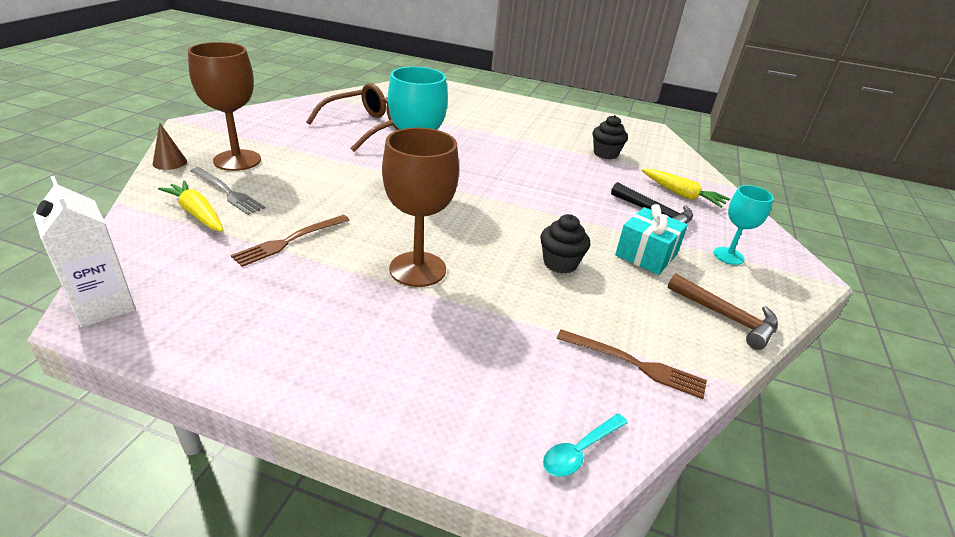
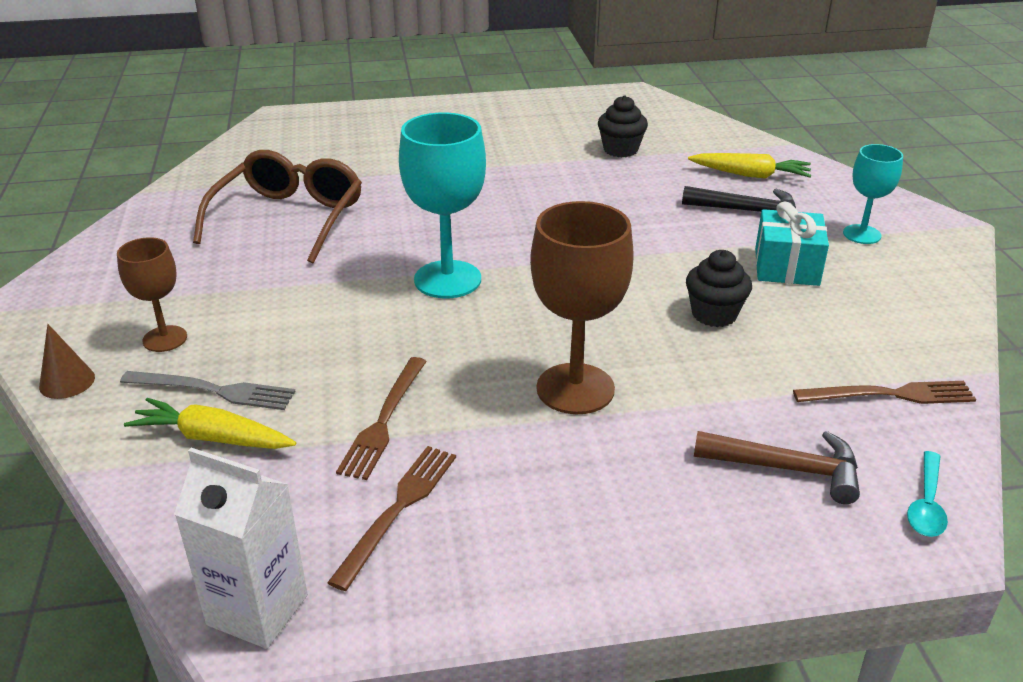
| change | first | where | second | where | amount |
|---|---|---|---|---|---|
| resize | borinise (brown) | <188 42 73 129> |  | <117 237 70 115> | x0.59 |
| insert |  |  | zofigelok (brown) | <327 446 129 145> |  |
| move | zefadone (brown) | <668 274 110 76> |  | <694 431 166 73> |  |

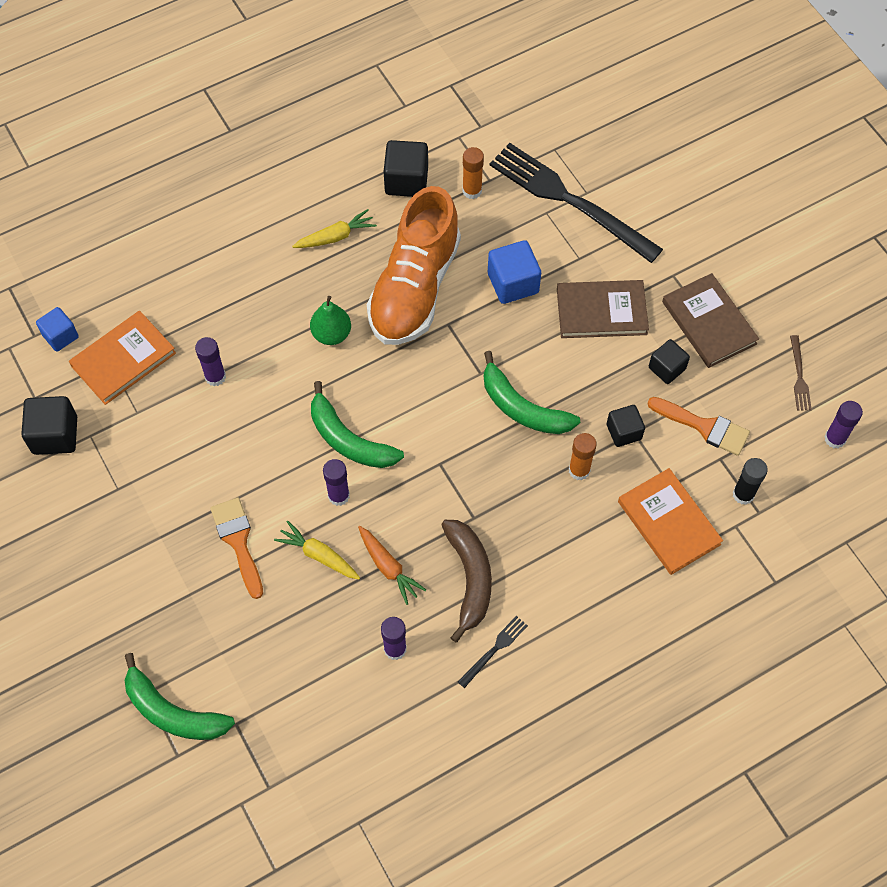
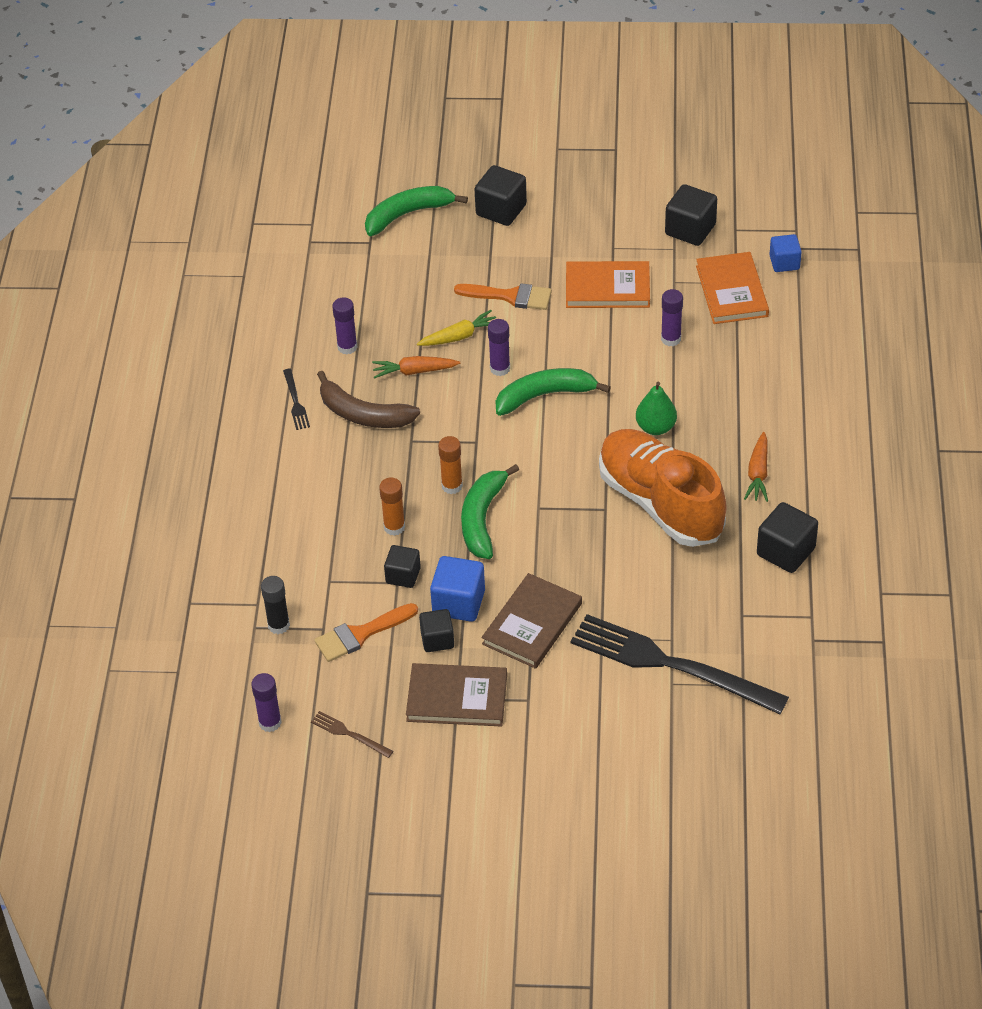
| change | first | where | second | where | amount |
|---|---|---|---|---|---|
| move | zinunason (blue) | <488 240 53 64> |  | <430 556 55 66> |  |
| move | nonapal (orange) | <462 147 22 52> |  | <438 436 25 58> |  |
| rotate | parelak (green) | <484 351 96 83> |  | <461 464 58 95> | 60 degrees counterclockwise |
| insert |  |  | zinunason (black) | <475 165 52 61> |  |
| move | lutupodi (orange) | <618 468 105 107> |  | <566 261 84 47> |  |
| rotate | zofigelok (black) | <489 143 174 120> |  | <571 614 218 100> | 135 degrees counterclockwise |
| recolor | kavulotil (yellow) | <292 209 85 39> | kavulotil (orange) | <744 432 24 70> |  |

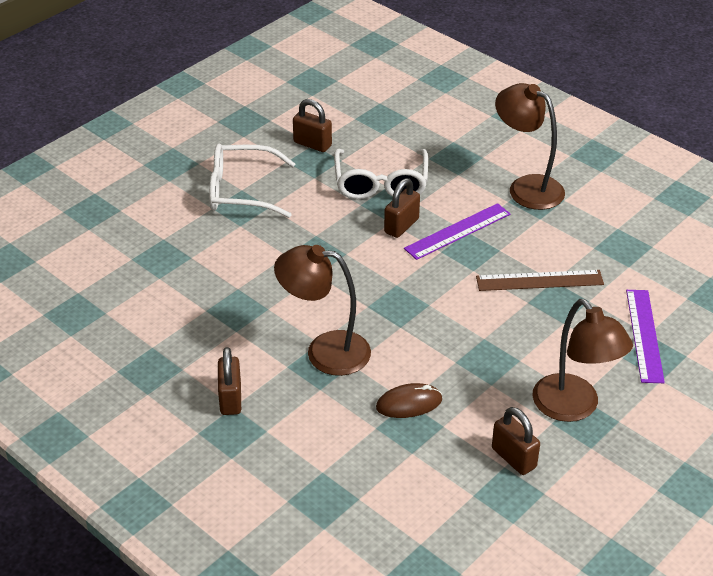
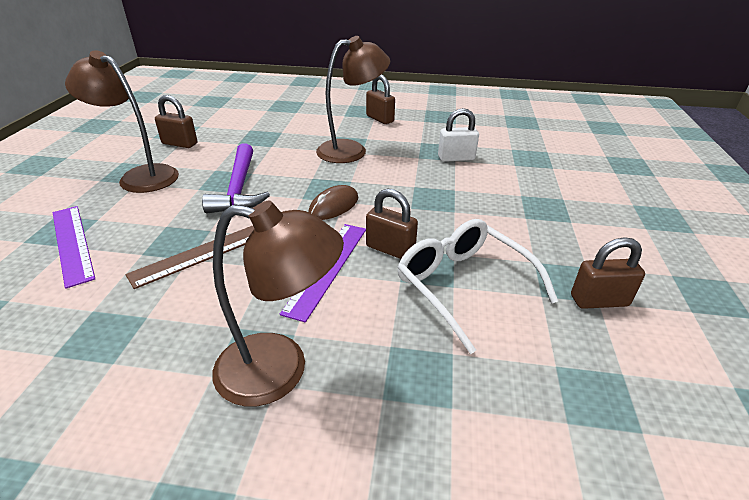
| change | first | where | second | where | amount |
|---|---|---|---|---|---|
| insert |  |  | zefadone (purple) | <202 143 68 70> |  |
| move | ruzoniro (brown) | <376 383 66 35> |  | <308 185 50 35> |  |
| rotate | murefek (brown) | <384 178 36 60> |  | <366 189 52 70> | 60 degrees counterclockwise |
| insert |  |  | murefek (white) | <438 108 41 54> |  |
| delete | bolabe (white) | <209 143 86 75> |  |  |  |

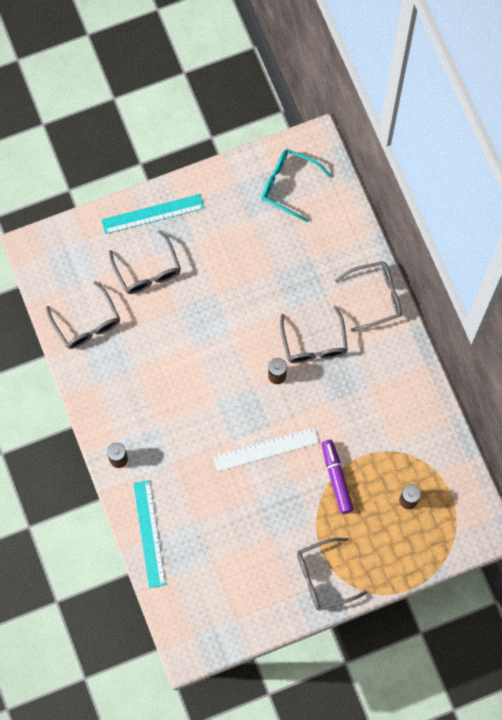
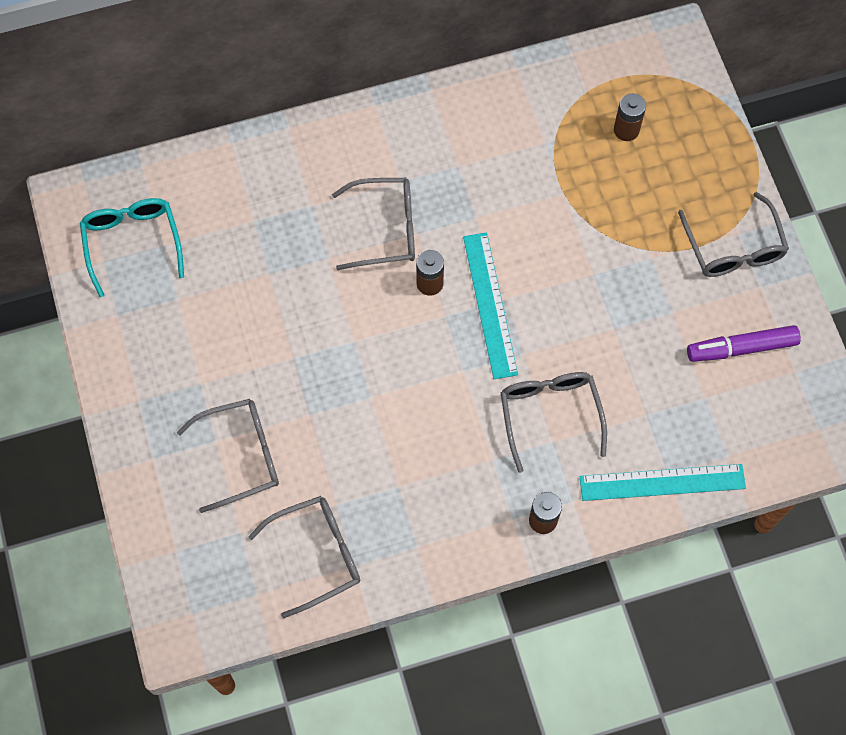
| change | first | where | second | where | amount |
|---|---|---|---|---|---|
| rotate | bolabe (turquoise) | <261 149 70 73> |  | <80 198 104 99> | 135 degrees clockwise |
| move | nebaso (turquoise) | <102 194 102 40> |  | <463 232 55 147> |  |
| move | bolabe (grey) | <335 261 67 71> |  | <501 372 106 101> |  |
| move | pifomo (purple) | <322 440 32 74> |  | <687 325 114 37> |  |
| delete | nebaso (white) | <213 427 106 45> |  |  |  |

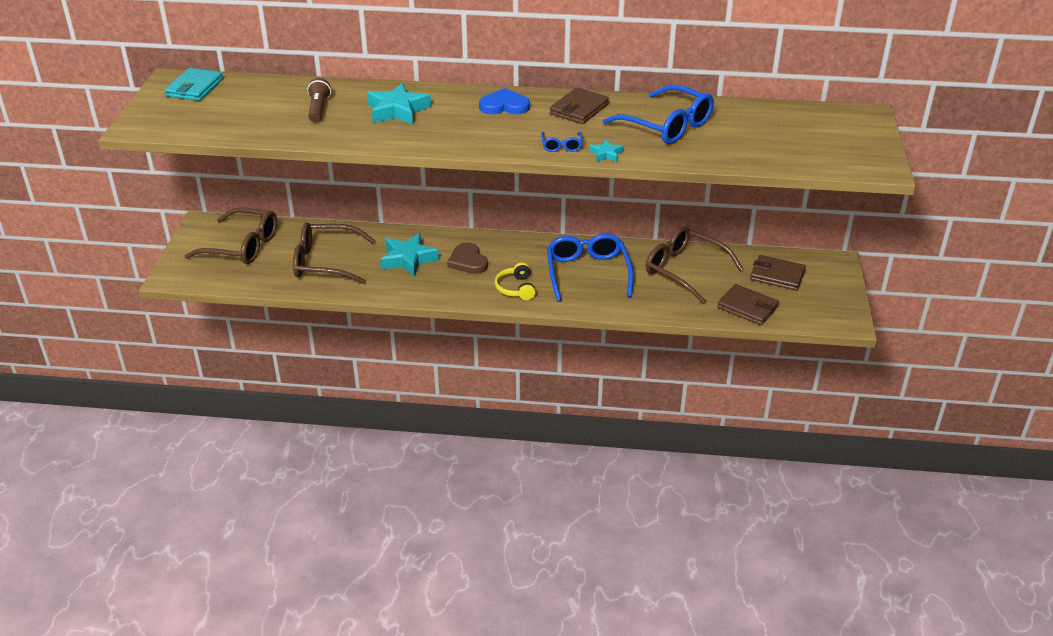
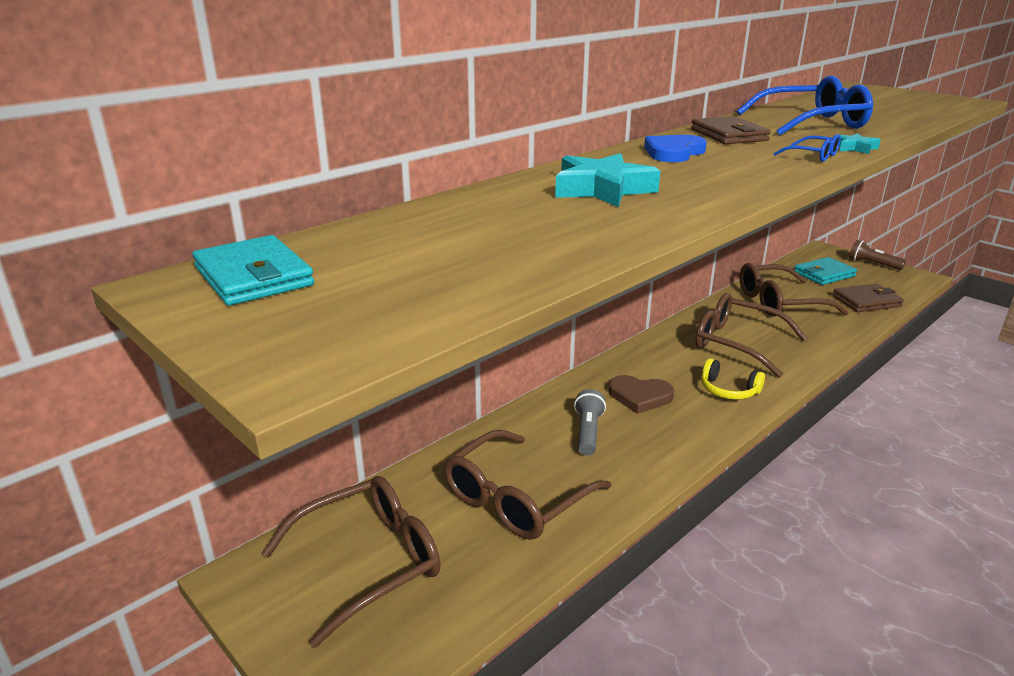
| change | first | where | second | where | amount |
|---|---|---|---|---|---|
| replace | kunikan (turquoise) | <380 233 59 44> | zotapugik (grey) | <574 389 32 67> |  |
| recolor | bolabe (blue) | <547 233 86 69> | bolabe (brown) | <695 293 112 85> |  |
| recolor | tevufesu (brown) | <750 255 56 36> | tevufesu (turquoise) | <794 257 63 28> |  |
| move | zotapugik (brown) | <307 78 24 44> |  | <849 240 57 30> |  |

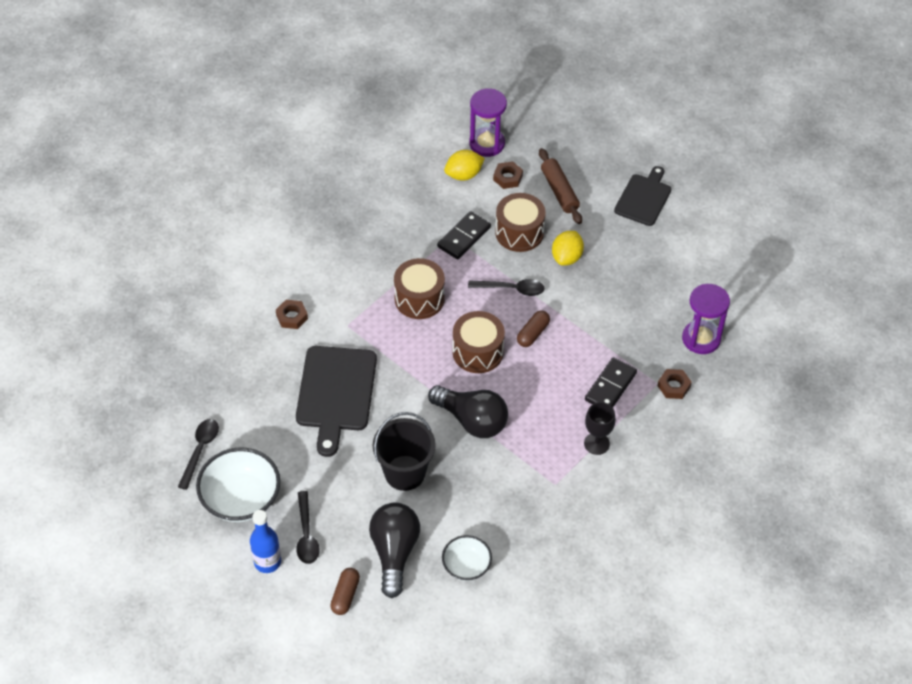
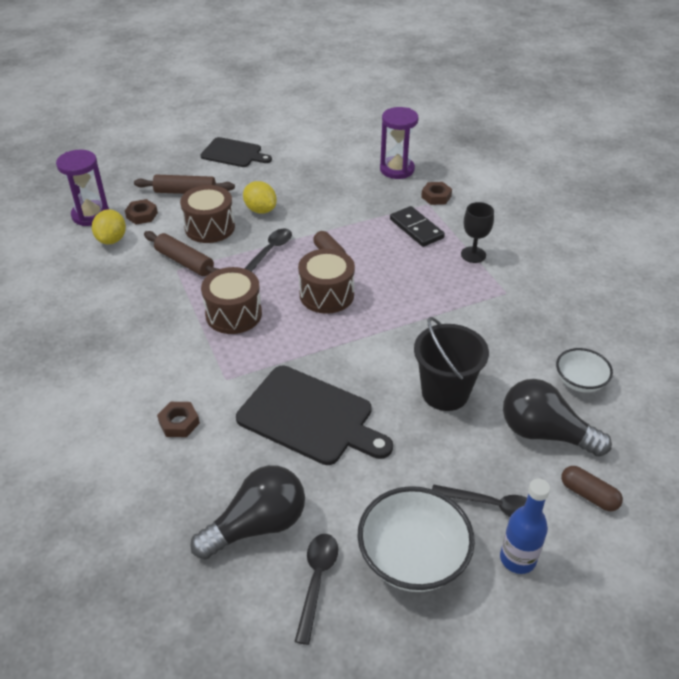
| change | first | where | second | where | amount |
|---|---|---|---|---|---|
| replace | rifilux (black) | <437 211 54 48> | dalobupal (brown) | <144 231 75 45> |  |
| move | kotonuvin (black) | <428 385 80 53> |  | <190 465 115 94> |  |
| rotate | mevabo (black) | <614 166 57 60> |  | <201 137 71 30> | 150 degrees clockwise |
| rotate | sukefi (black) | <178 419 41 71> |  | <295 534 43 111> | 60 degrees clockwise |

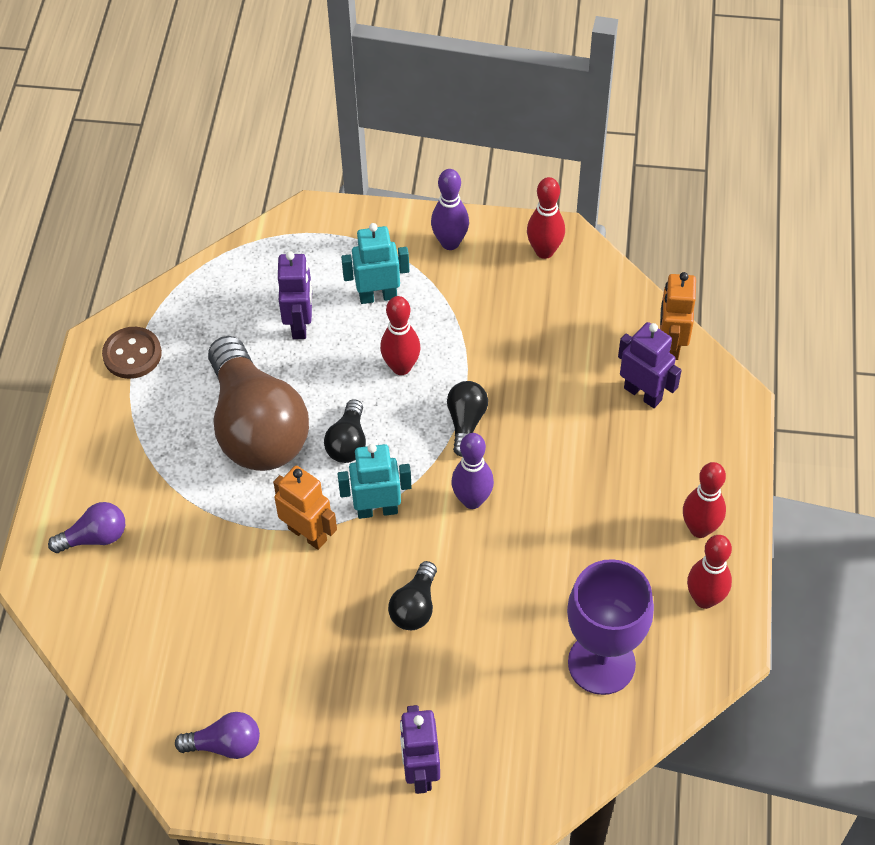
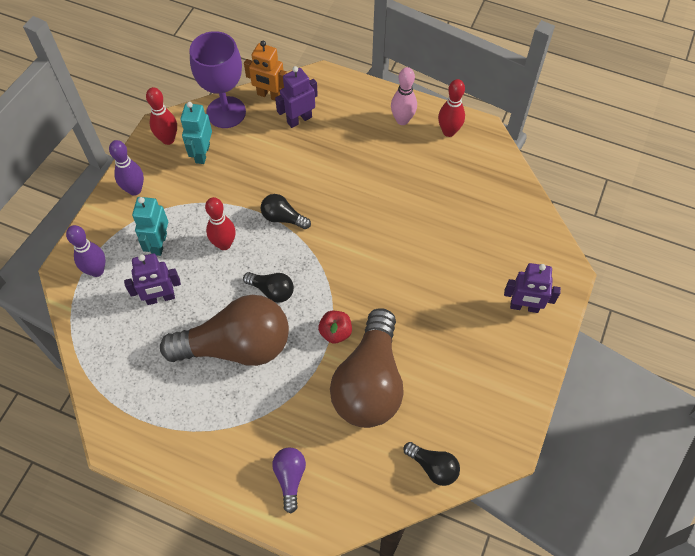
| change | first | where | second | where | amount |
|---|---|---|---|---|---|
| move | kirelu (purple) | <451 433 43 76> |  | <66 225 40 52> |  |
| rotate | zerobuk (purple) | <278 251 34 88> |  | <124 253 57 52> | 150 degrees clockwise |
| move | zerobuk (turquoise) | <338 444 74 75> |  | <181 102 31 62> |  |
| move | borinise (purple) | <567 559 87 136> |  | <190 31 56 97> |  |
| replace | zerobuk (orange) | <273 466 64 84> | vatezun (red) | <318 311 34 33> |  |
| insert |  |  | kotonuvin (brown) | <330 308 73 120> |  |
| recolor | kirelu (red) | <683 462 43 76> | kirelu (pink) | <391 67 26 58> |  |
| move | kotonuvin (black) | <388 561 49 69> |  | <403 442 57 44> |  |
| delete | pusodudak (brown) | <102 327 60 52> |  |  |  |
| delete | kotonuvin (purple) | <175 712 85 47> |  |  |  |

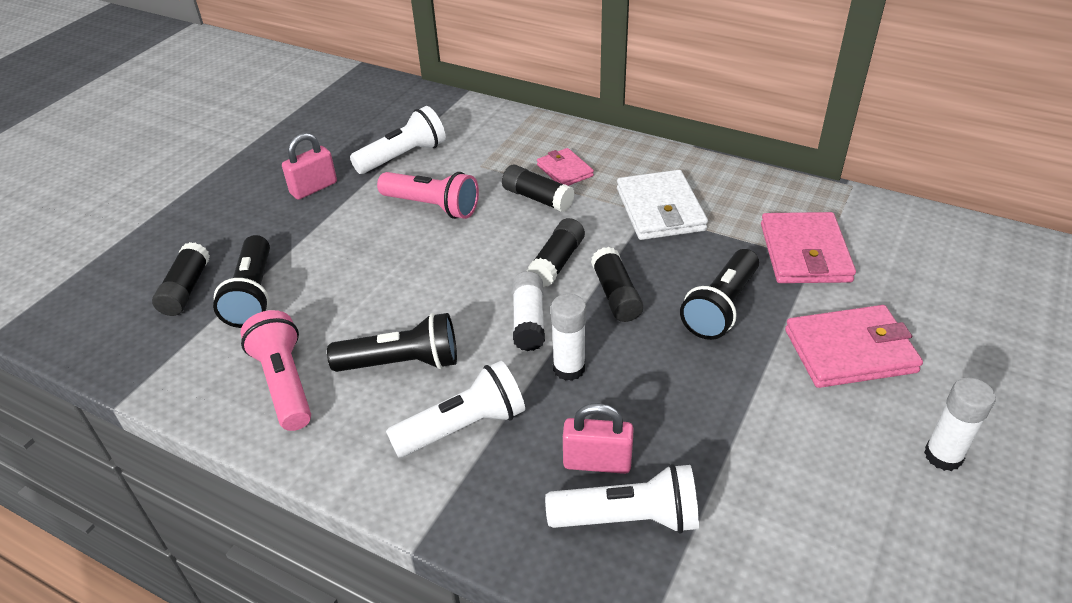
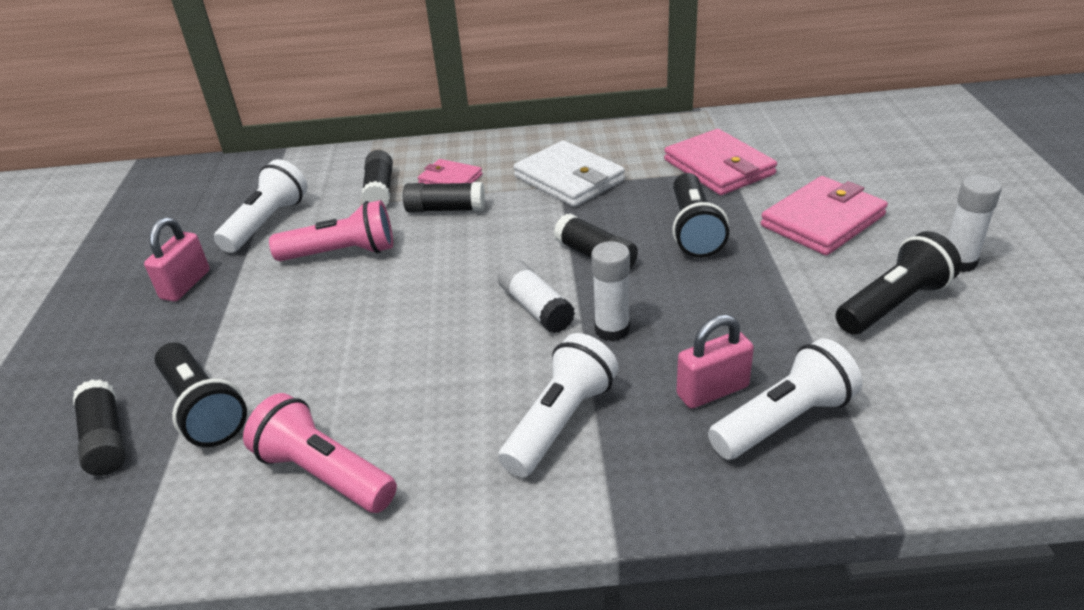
| change | first | where | second | where | amount |
|---|---|---|---|---|---|
| move | nonapal (black) | <527 218 58 69> |  | <361 150 32 57> |  |
| move | zotapugik (black) | <327 313 130 59> |  | <836 231 126 104> |  |

